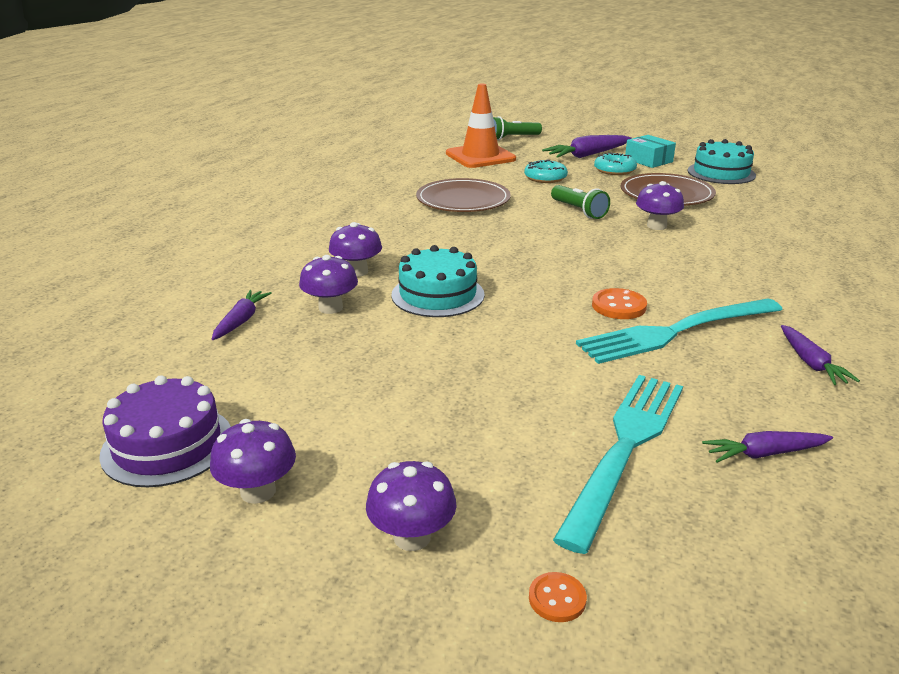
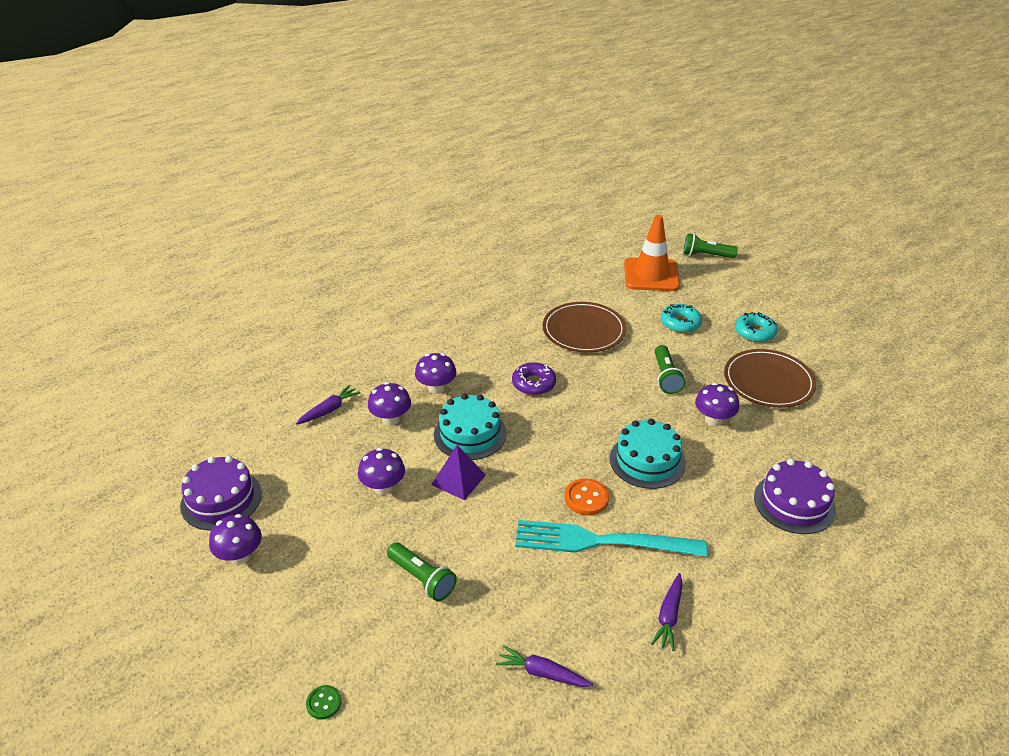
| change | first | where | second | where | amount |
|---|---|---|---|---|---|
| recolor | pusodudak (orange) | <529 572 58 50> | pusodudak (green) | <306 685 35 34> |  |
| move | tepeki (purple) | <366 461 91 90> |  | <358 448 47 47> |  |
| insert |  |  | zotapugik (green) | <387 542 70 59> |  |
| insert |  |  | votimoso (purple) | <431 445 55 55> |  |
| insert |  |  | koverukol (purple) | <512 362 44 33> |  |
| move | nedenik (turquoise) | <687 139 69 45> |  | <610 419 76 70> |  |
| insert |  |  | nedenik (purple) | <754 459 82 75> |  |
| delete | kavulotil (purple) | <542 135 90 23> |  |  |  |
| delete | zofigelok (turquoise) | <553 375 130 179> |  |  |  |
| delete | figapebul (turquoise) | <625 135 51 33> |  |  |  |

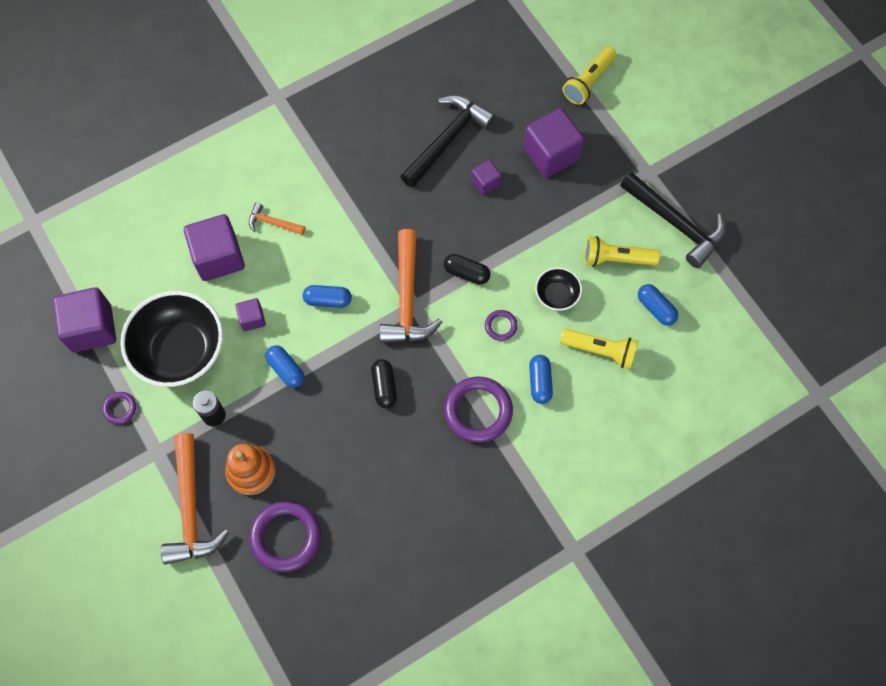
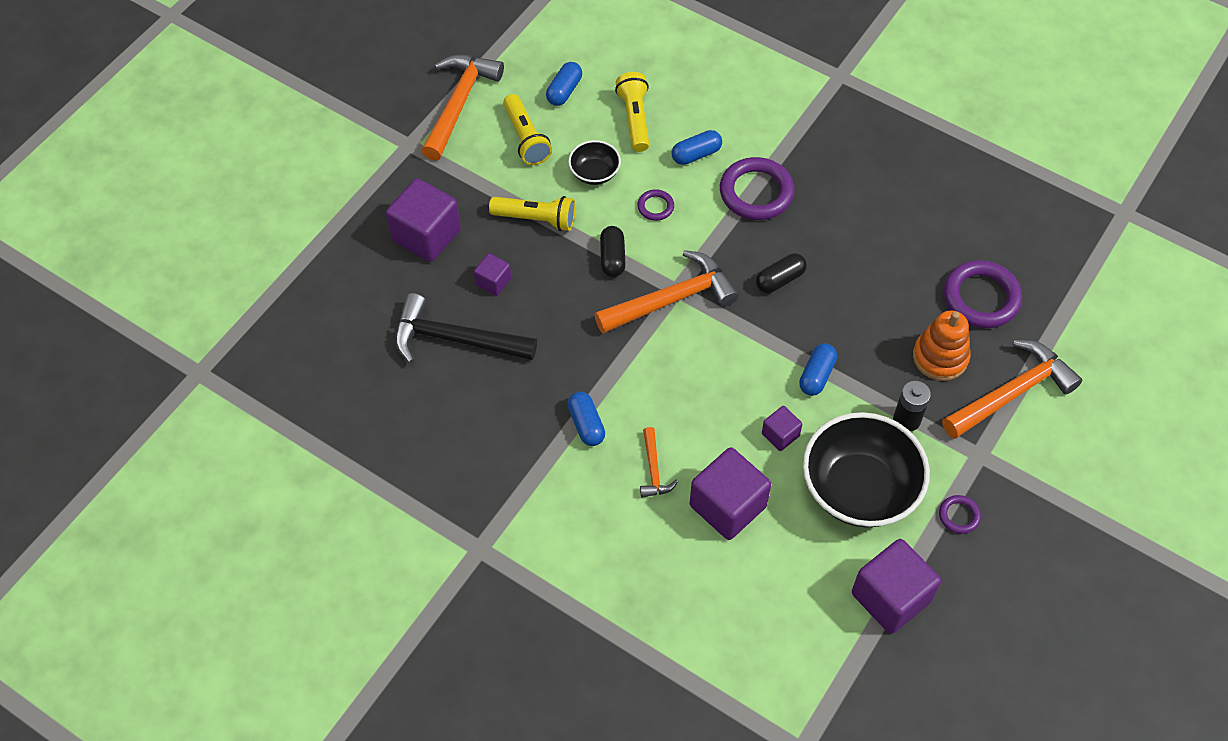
| change | first | where | second | where | amount |
|---|---|---|---|---|---|
| recolor | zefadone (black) | <620 172 106 96> | zefadone (orange) | <421 55 83 106> |  |
| move | zotapugik (yellow) | <563 47 53 58> |  | <489 196 86 35> |  |
| move | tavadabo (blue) | <303 285 49 23> |  | <567 391 38 55> |  |

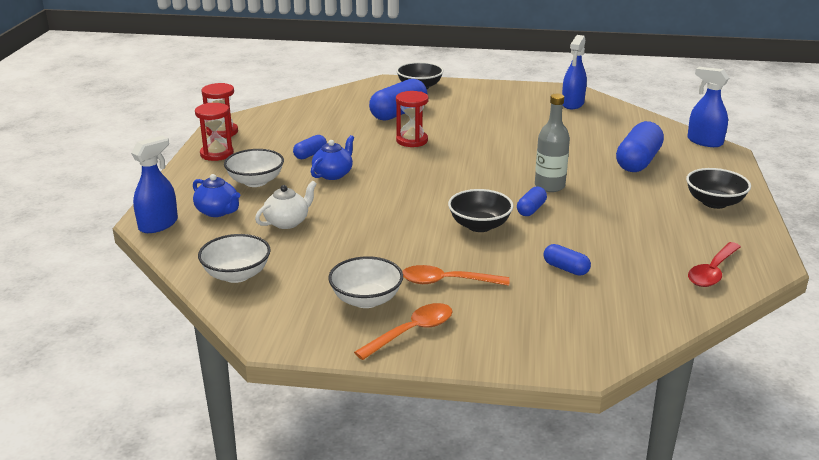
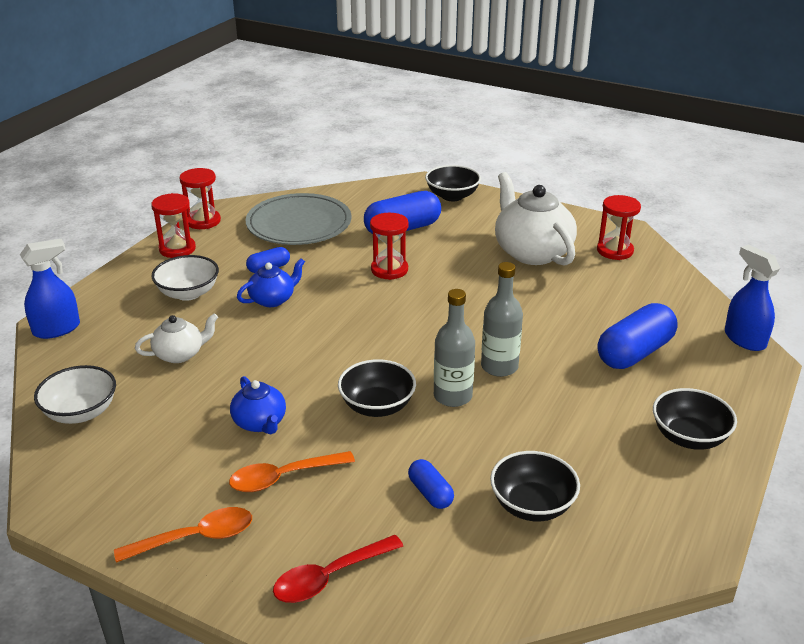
| change | first | where | second | where | amount |
|---|---|---|---|---|---|
| rotate | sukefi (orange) | <402 265 108 21> |  | <229 451 126 41> | 45 degrees counterclockwise |
| move | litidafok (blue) | <193 174 48 43> |  | <230 376 56 58> |  |
| insert |  |  | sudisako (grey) | <245 193 107 52> |  |
| move | sukefi (red) | <688 242 53 45> |  | <273 535 130 68> |  |
| replace | tavadabo (blue) | <517 186 30 30> | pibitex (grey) | <434 289 41 118> |  |
| insert |  |  | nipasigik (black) | <490 451 90 70> |  |
| insert |  |  | litidafok (white) | <495 172 82 94> |  |
| replace | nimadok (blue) | <562 35 25 74> | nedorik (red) | <597 195 44 65> |  |
| delete | nipasigik (white) | <328 256 75 52> |  |  |  |

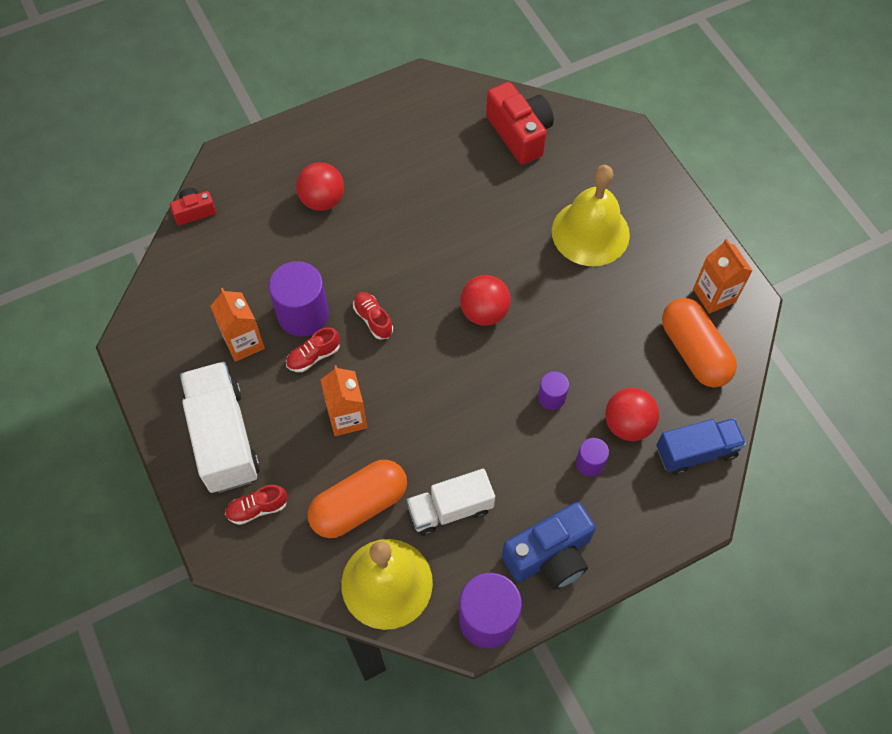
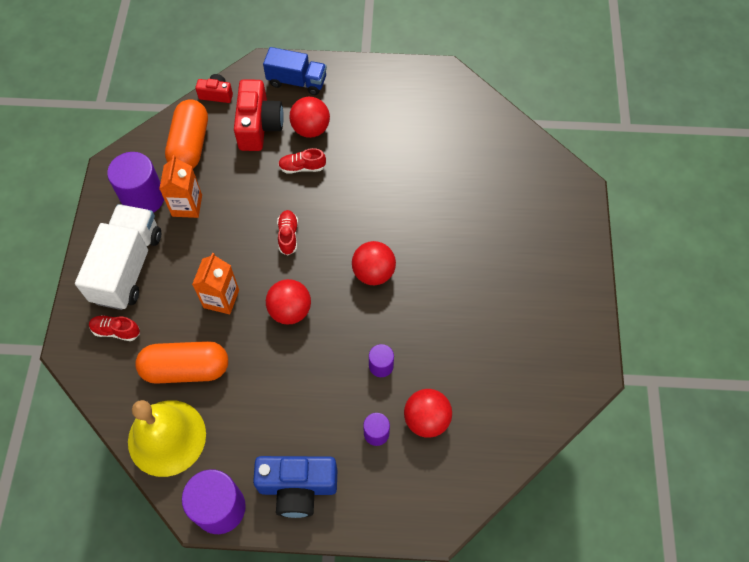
| change | first | where | second | where | amount |
|---|---|---|---|---|---|
| move | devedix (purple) | <269 261 60 76> |  | <107 152 57 61> |  |
| move | tavadabo (orange) | <662 298 75 89> |  | <165 99 43 69> |  |
| move | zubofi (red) | <486 82 68 83> |  | <234 79 50 72> |  |
| move | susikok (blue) | <657 418 89 57> |  | <263 47 64 48> |  |
| insert |  |  | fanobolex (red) | <266 279 45 46> |  |
| move | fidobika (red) | <286 328 54 44> |  | <278 148 48 26> |  |
| delete | susikok (white) | <406 468 89 68> |  |  |  |
| delete | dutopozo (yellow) | <552 165 78 101> |  |  |  |
| delete | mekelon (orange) | <693 239 60 75> |  |  |  |

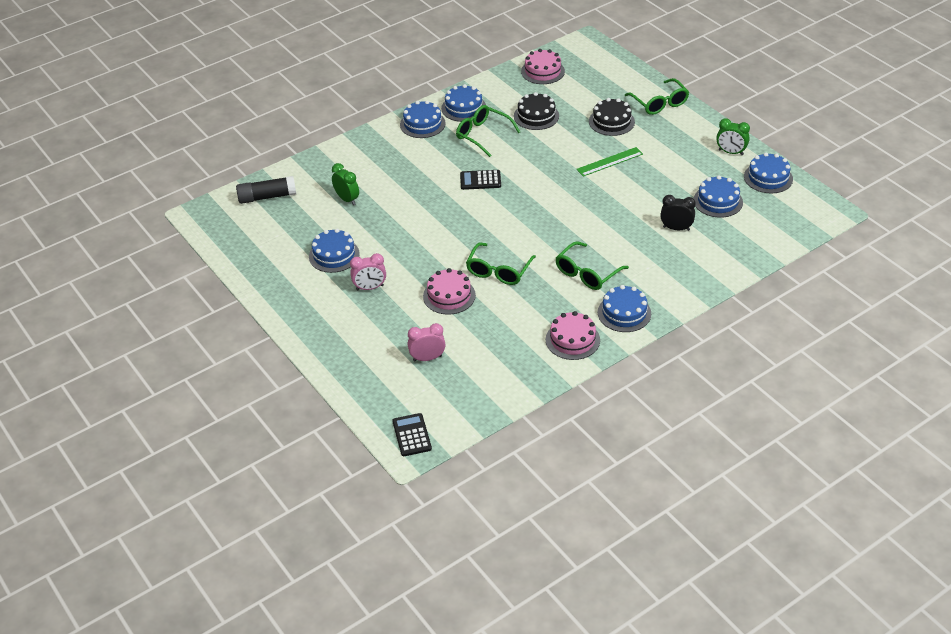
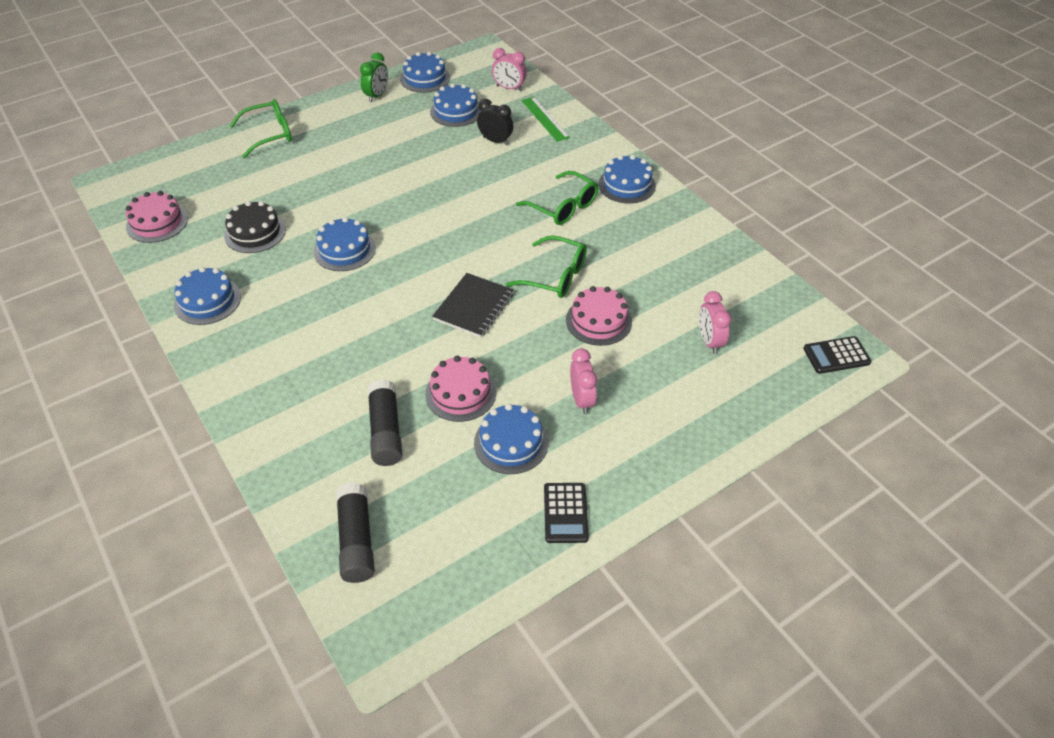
| change | first | where | second | where | amount |
|---|---|---|---|---|---|
| move | nedenik (blue) | <400 100 46 38> |  | <314 217 62 54> |  |
| replace | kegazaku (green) | <332 163 27 42> | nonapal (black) | <368 379 35 87> |  |
| move | nedenik (pink) | <546 311 54 49> |  | <425 356 71 66> |  |
| insert |  |  | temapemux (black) | <432 273 81 65> |  |
| rotate | kegazaku (black) | <660 195 36 36> |  | <477 99 36 46> | 105 degrees clockwise |
| insert |  |  | kegazaku (pink) | <492 48 35 43> |  |
| move | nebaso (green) | <576 147 67 30> |  | <521 97 49 45> |  |
| move | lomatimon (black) | <460 170 41 20> |  | <544 483 45 60> |  |
| delete | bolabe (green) | <456 105 64 52> |  |  |  |
| delete | nedenik (black) | <589 98 46 38> |  |  |  |

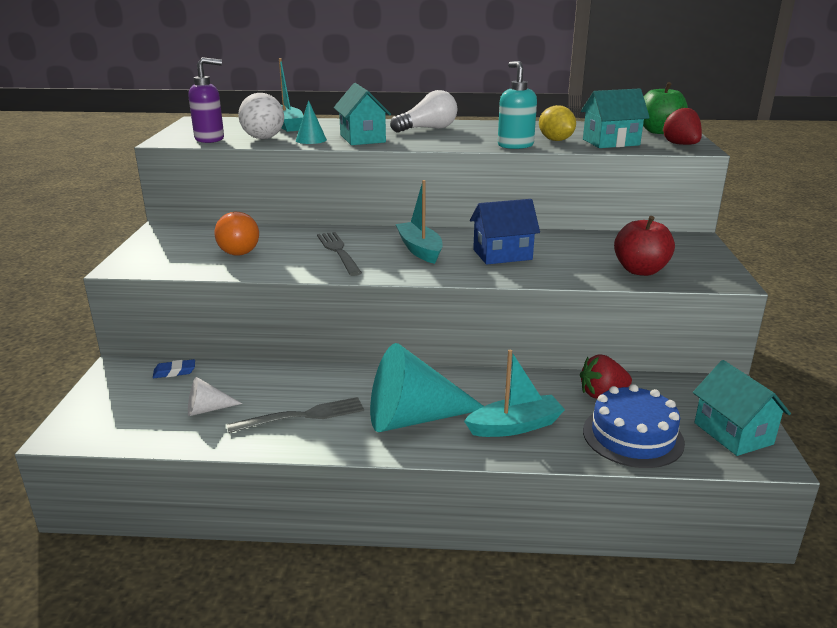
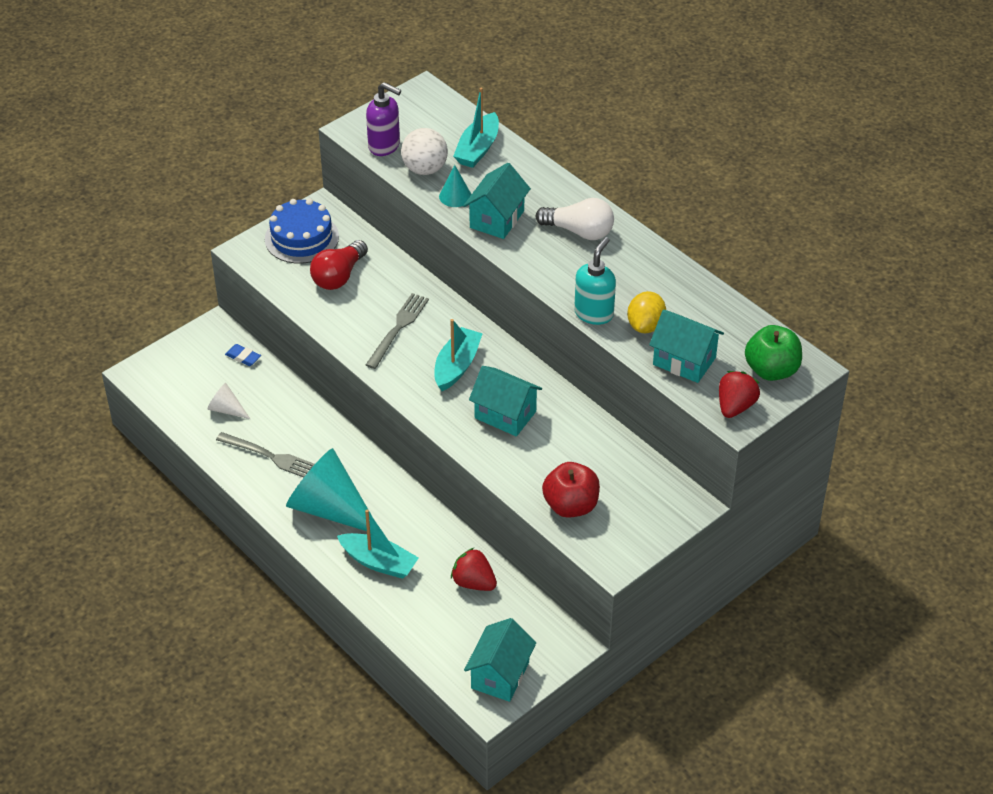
| change | first | where | second | where | amount |
|---|---|---|---|---|---|
| move | nedenik (blue) | <583 384 102 84> |  | <265 199 74 65> |  |
| recolor | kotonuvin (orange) | <215 212 44 44> | kotonuvin (red) | <310 240 58 50> |  |
| recolor | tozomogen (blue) | <470 199 70 66> | tozomogen (turquoise) | <469 366 73 70> |  |

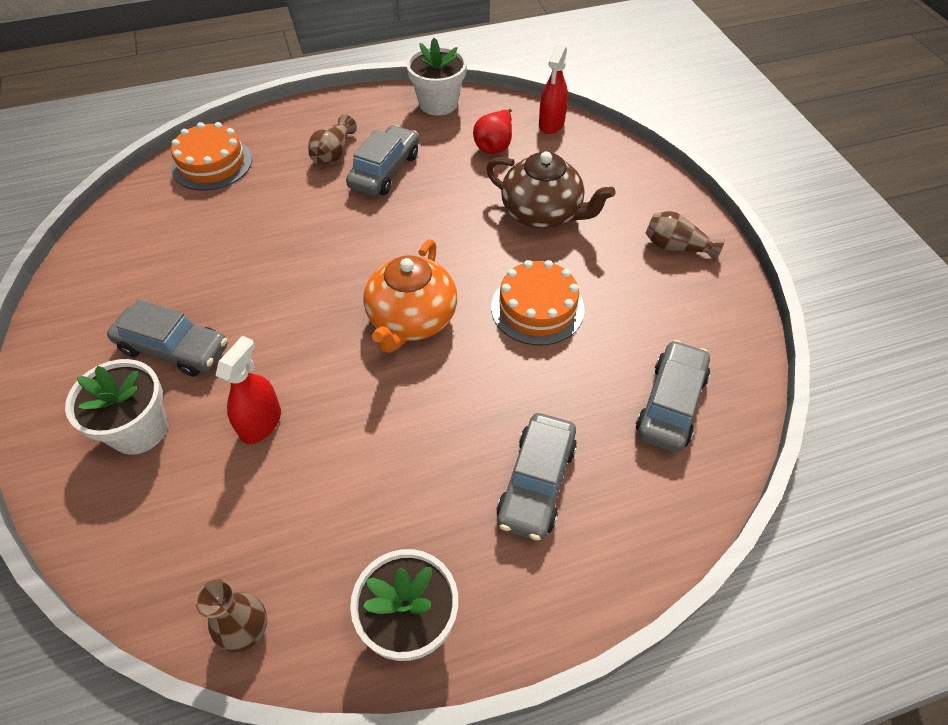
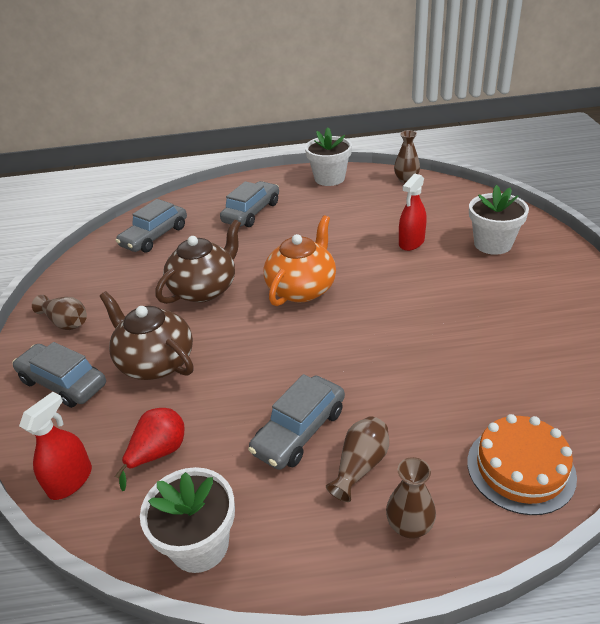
| change | first | where | second | where | amount |
|---|---|---|---|---|---|
| move | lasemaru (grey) | <107 299 120 78> |  | <12 342 94 66> |  |
| replace | nedenik (orange) | <491 260 94 85> | litidafok (brown) | <156 220 85 84> |  |
| insert |  |  | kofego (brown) | <386 457 50 81> |  |

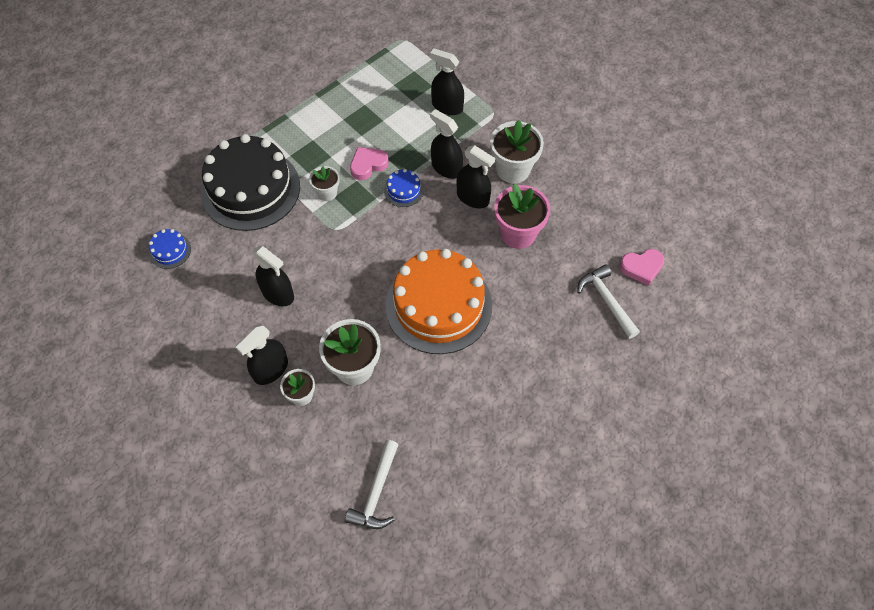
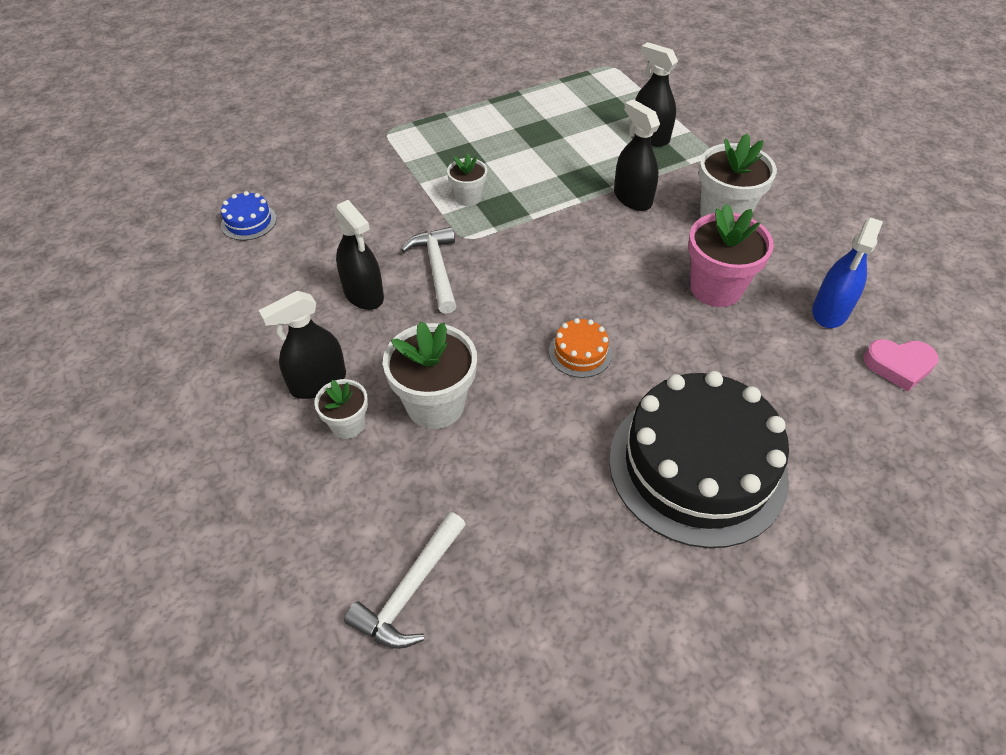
| change | first | where | second | where | amount |
|---|---|---|---|---|---|
| move | zefadone (white) | <577 264 63 75> |  | <401 227 55 87> |  |
| resize | nedenik (orange) | <385 249 107 105> |  | <549 318 63 60> | x0.40 |
| move | nedenik (black) | <201 134 99 97> |  | <609 371 180 177> |  |
| insert |  |  | nimadok (blue) | <812 217 71 111> |  |
| delete | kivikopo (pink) | <350 147 39 33> |  |  |  |
| delete | nedenik (blue) | <384 169 40 38> |  |  |  |
| delete | nimadok (black) | <457 145 38 63> |  |  |  |

